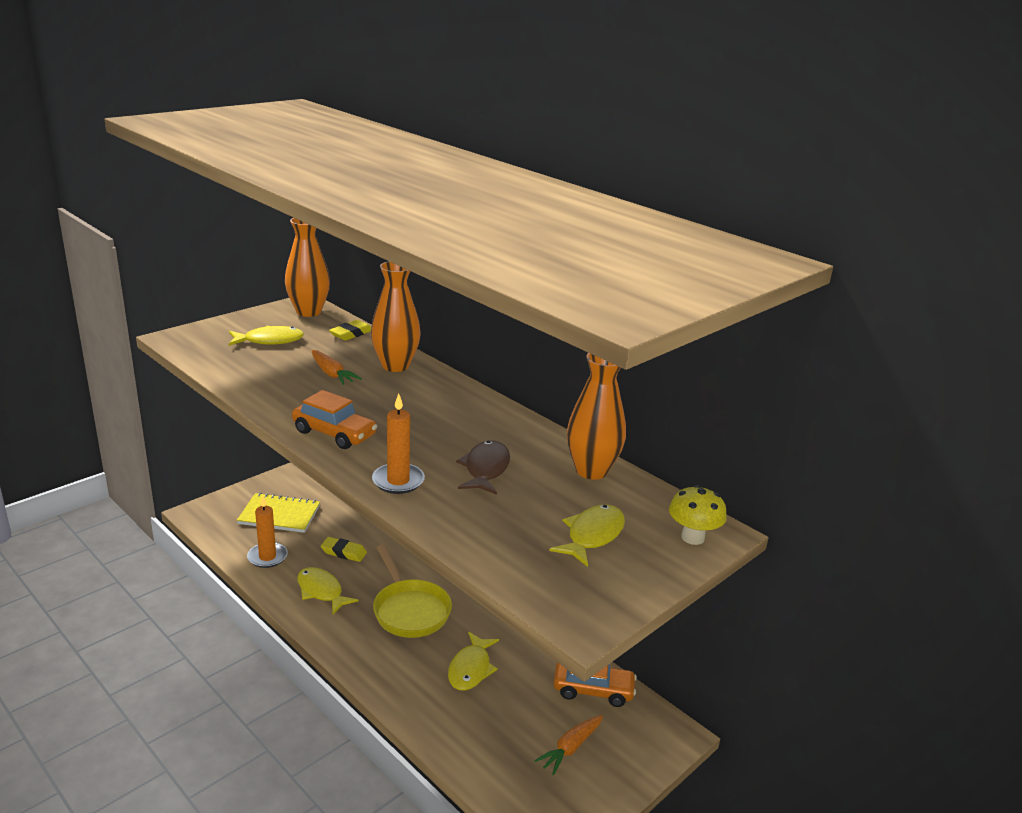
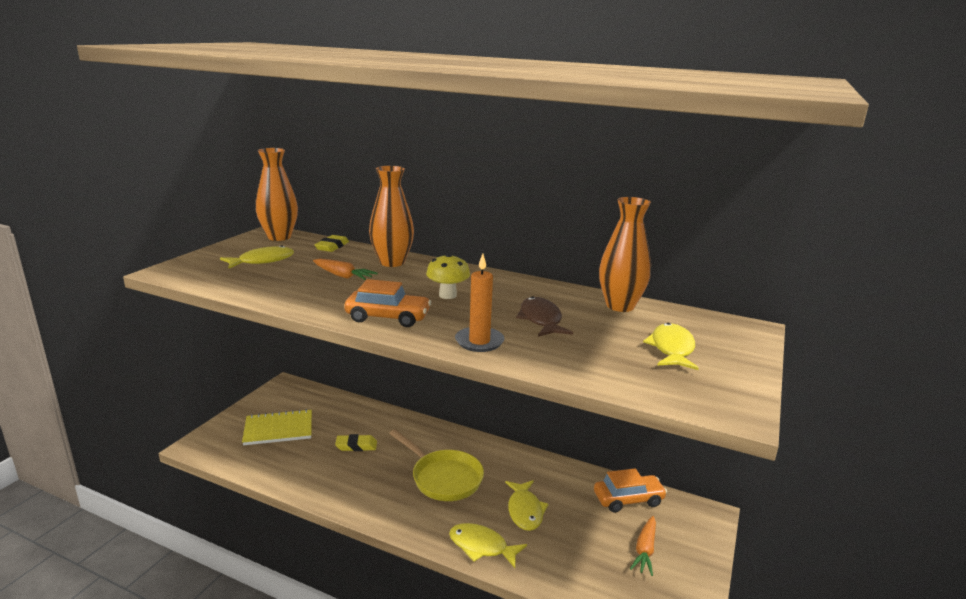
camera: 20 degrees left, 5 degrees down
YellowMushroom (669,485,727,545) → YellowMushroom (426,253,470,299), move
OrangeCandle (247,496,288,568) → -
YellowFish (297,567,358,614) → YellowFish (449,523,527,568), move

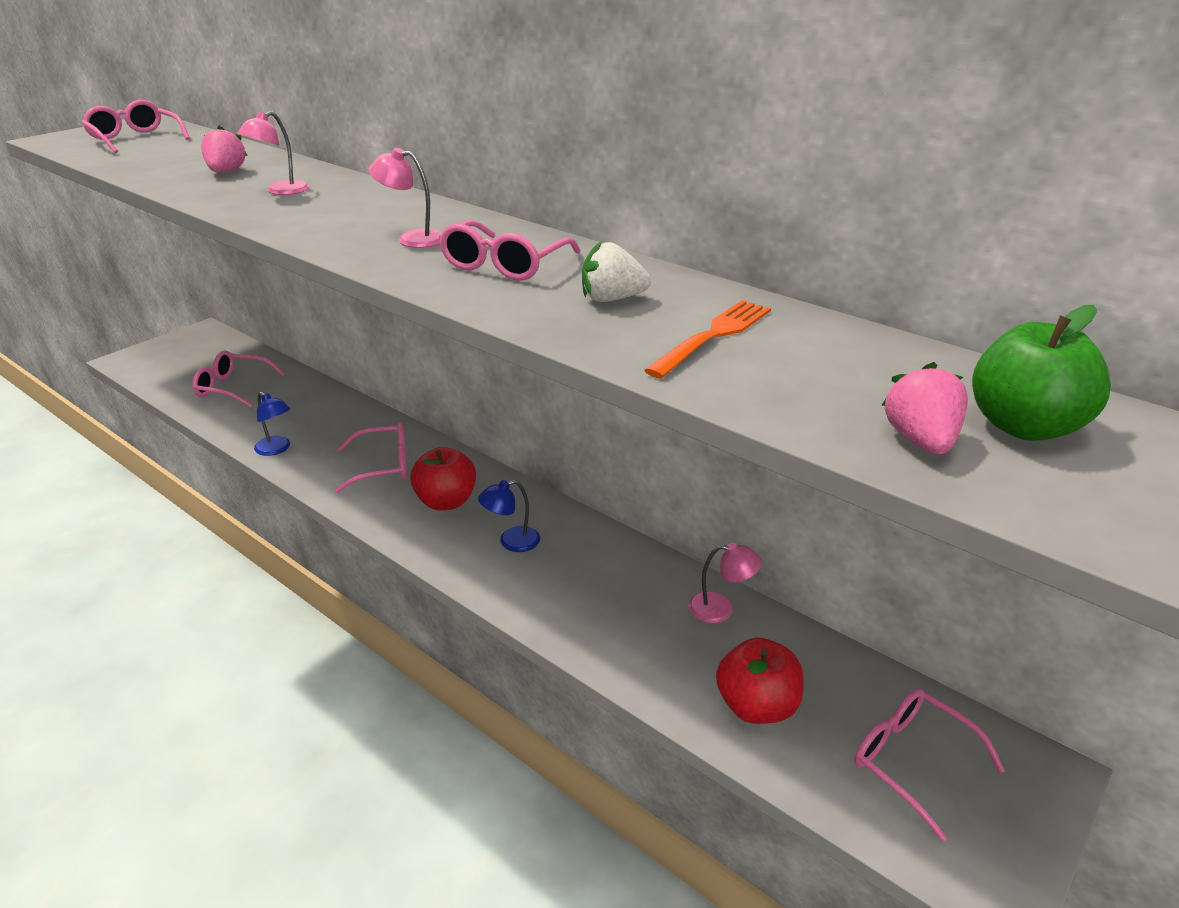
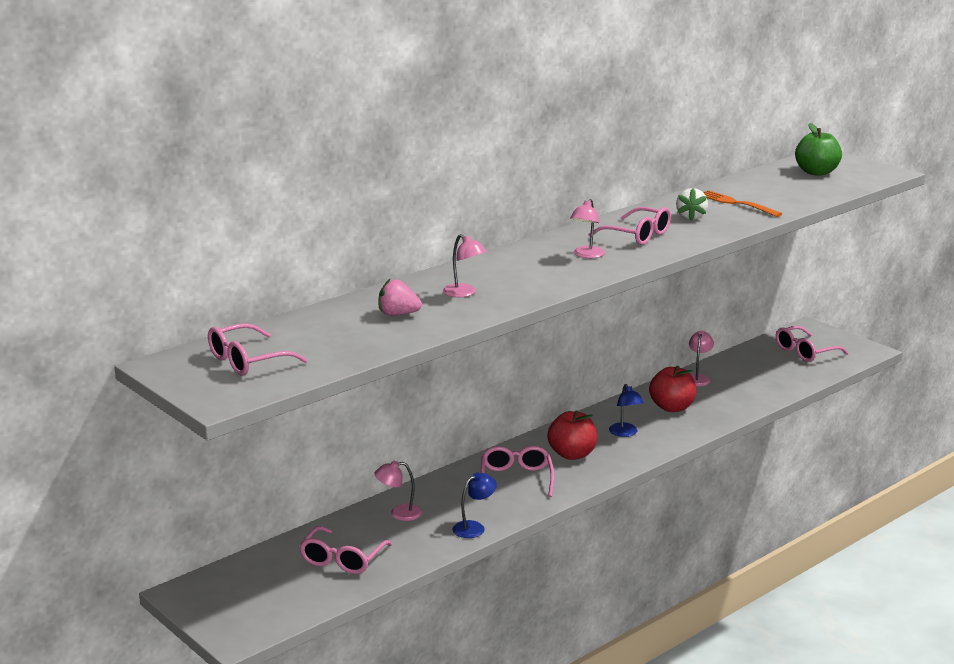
camera: 80 degrees left, 10 degrees down
PinkStrawberry (881,362,968,454) → -
RedApple (716,637,803,724) → RedApple (649,366,696,412), move
- → PinkLamp (374,461,422,521)

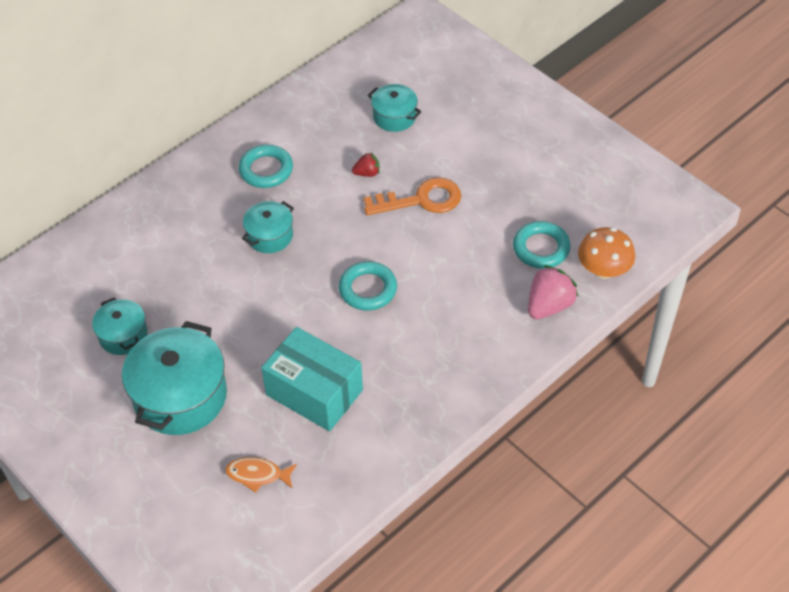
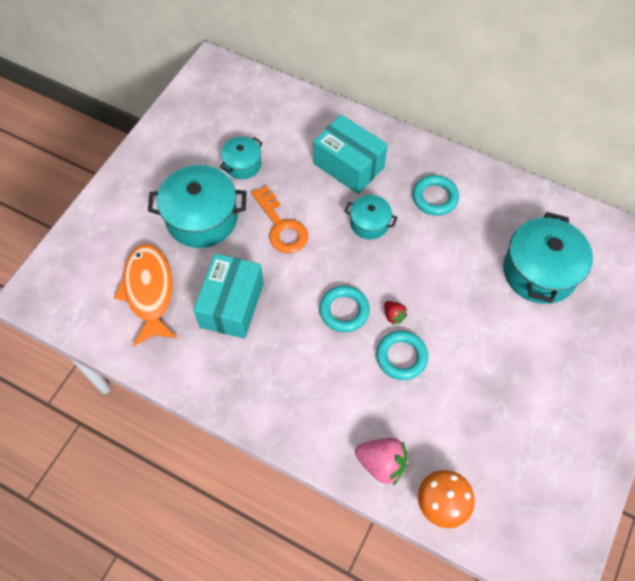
camera: 70 degrees right, 10 degrees up
TurquoisePot (368,84,421,132) → TurquoisePot (503,212,593,304), x1.85
RedStrawberry (352,153,380,177) → RedStrawberry (384,301,407,325), move
OrangeKey (364,178,461,215) → OrangeKey (251,185,308,253), move
TurquoiseRing (513,221,571,269) → TurquoiseRing (376,331,428,380), move
OrangeFish (225,457,297,493) → OrangeFish (113,244,177,347), x2.02
- → TurquoiseBox (314,114,388,194)

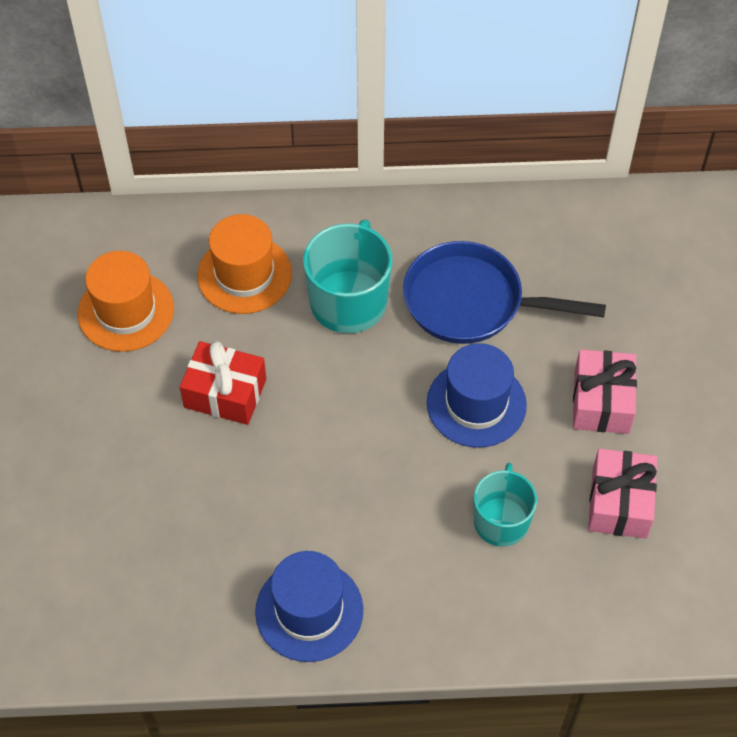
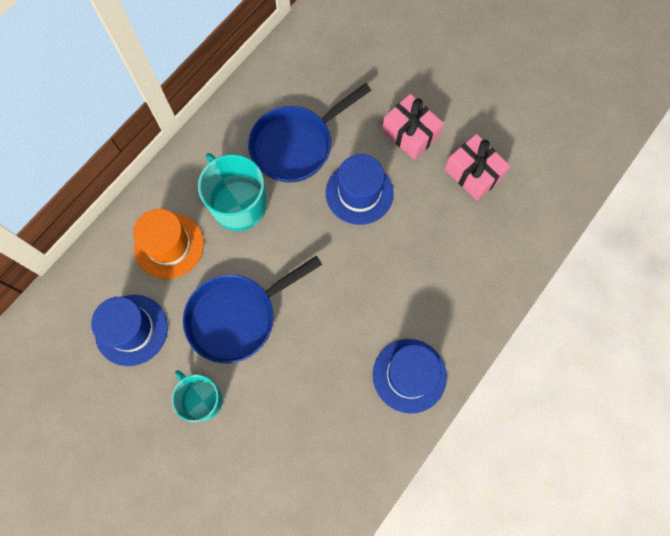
camera: 50 degrees left, 15 degrees up
OrangeHat (77,251,174,352) → BlueHat (91,295,168,366)
RedGift (180,341,266,425) → BluePan (183,256,322,363)
TurquoiseMug (474,463,537,547) → TurquoiseMug (172,370,223,422), move

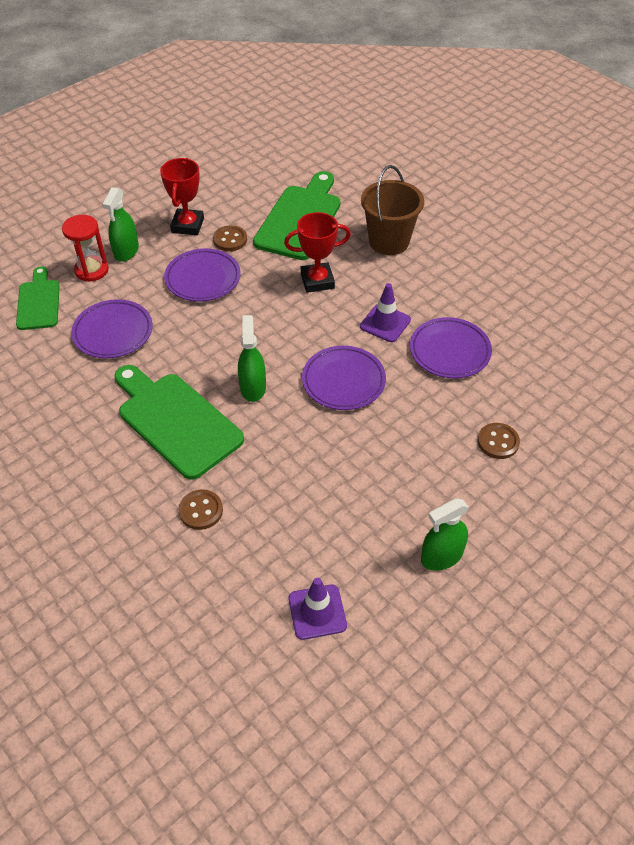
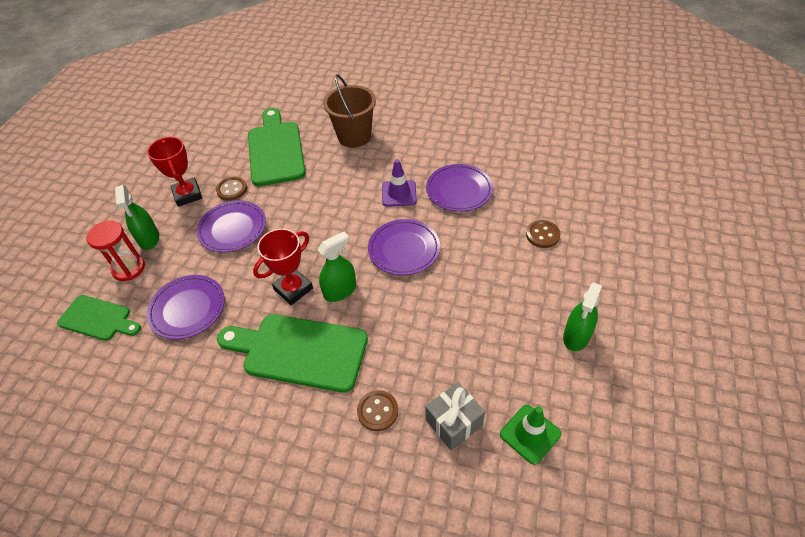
camera: 30 degrees left, 0 degrees up
RedTrophy (284,212,351,293) → RedTrophy (253,229,313,305), move
GreenCuttingBoard (16,266,60,330) → GreenCuttingBoard (57,295,141,341), 150 degrees clockwise
GreenSprayBottle (238,315,266,402) → GreenSprayBottle (318,232,356,302), 90 degrees clockwise
PurpleTrafficCone (289,578,347,640) → GreenTrafficCone (500,405,561,465)
- → GreyGift (425,382,485,451)

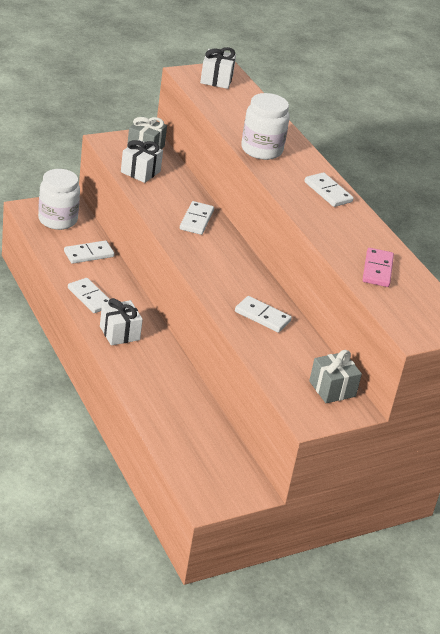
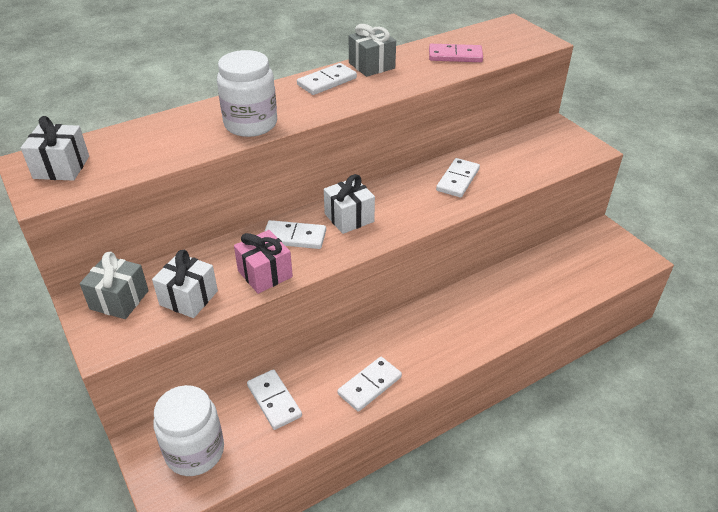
camera: 90 degrees left, 5 degrees up
WhiteGift (100,298,143,346) → WhiteGift (324,174,375,234), move
GreyGift (309,350,362,403) → GreyGift (349,24,396,77), move
- → PinkGift (234,230,293,294)

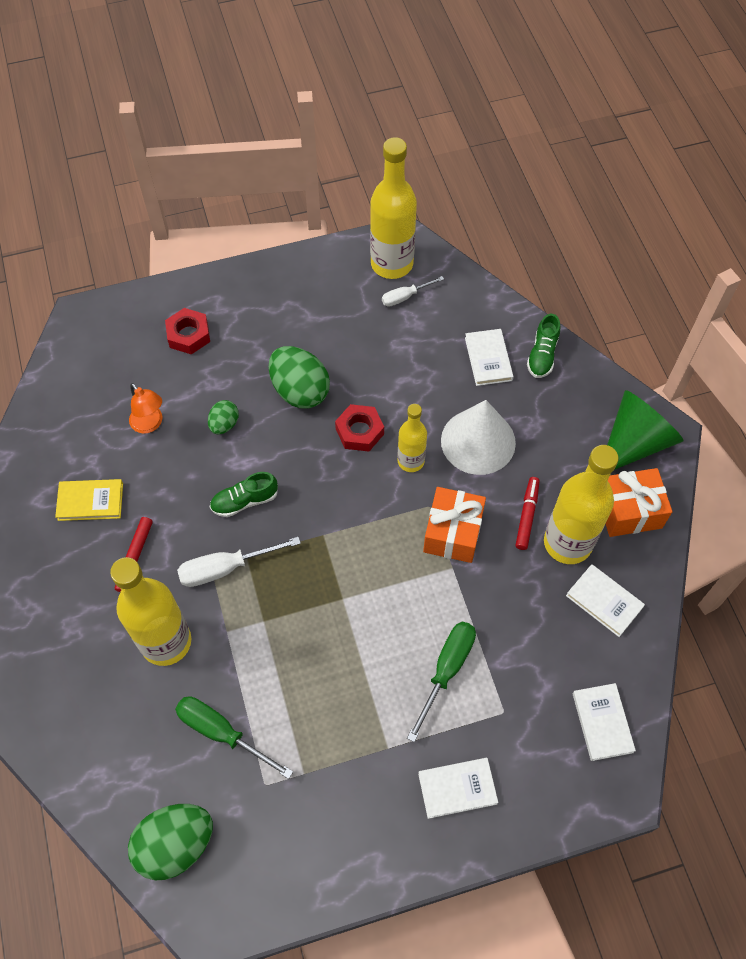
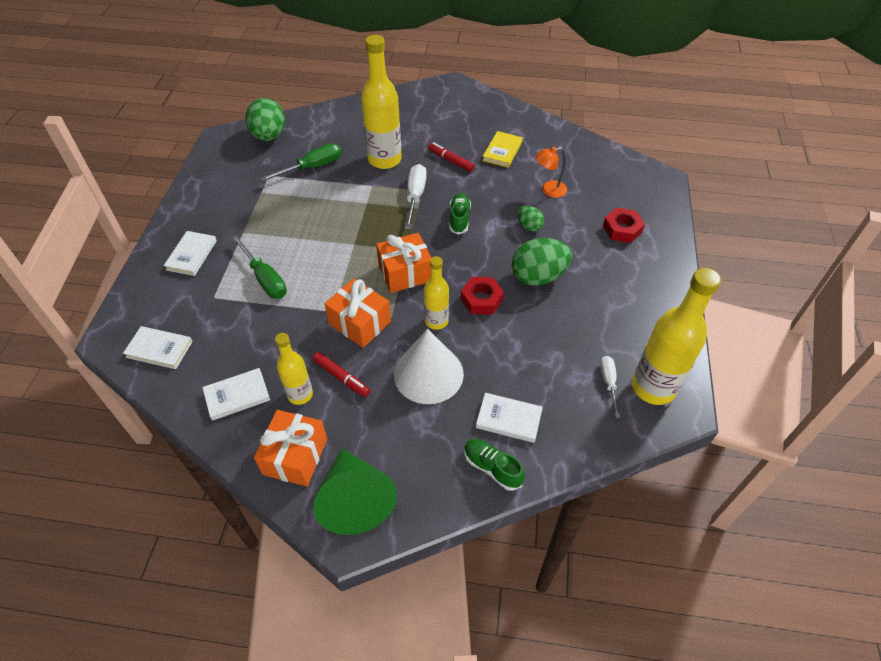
camera: 115 degrees right, 10 degrees down
YellowBottle (544,445,619,564) → YellowBottle (275,333,313,405), x0.57
- → OrangeGift (376,233,431,293)

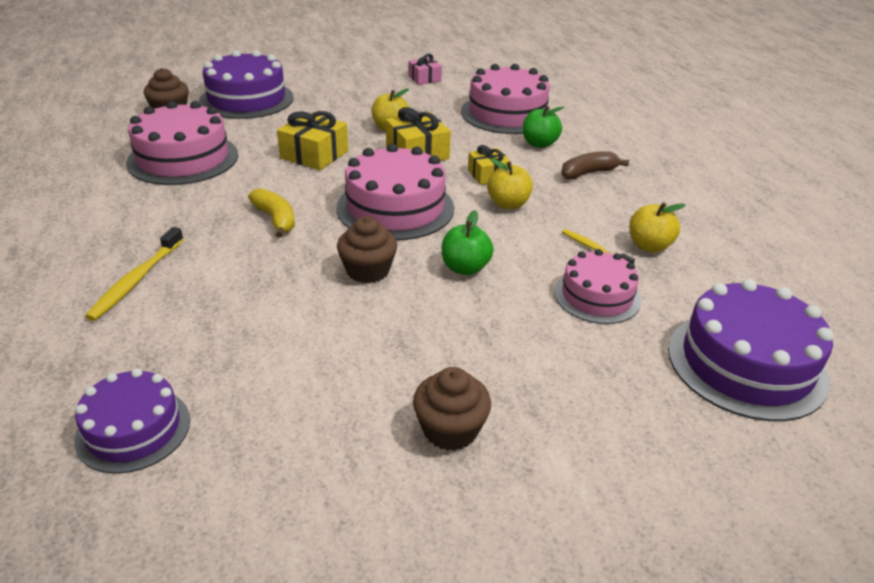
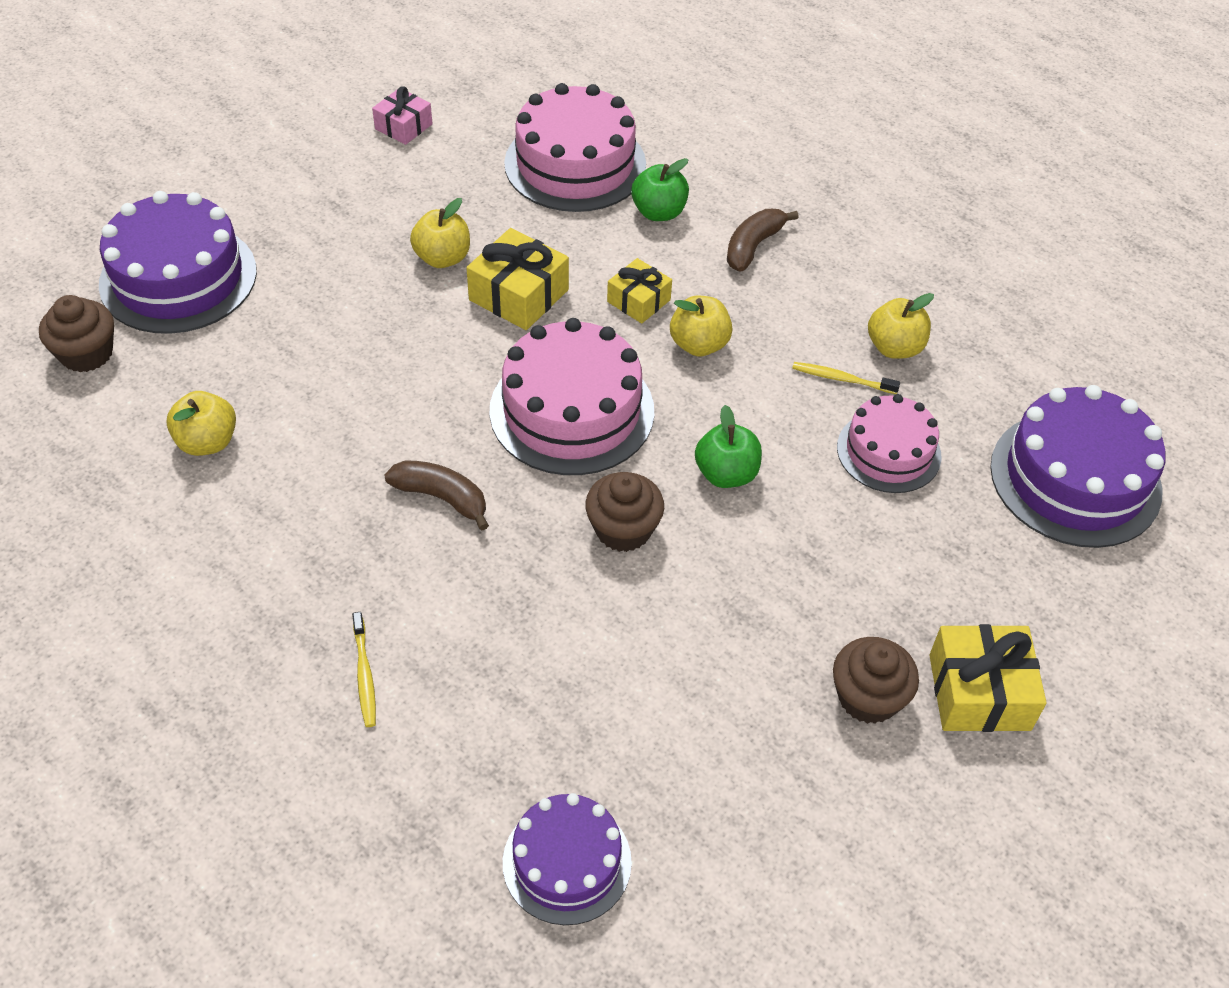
camera: 30 degrees left, 15 degrees up
PinkCake (126,101,238,185) → YellowApple (167,391,236,456)
YellowGift (277,111,348,170) → YellowGift (929,624,1047,732), move
YellowBanana (248,188,295,238) → BrownBanana (384,460,489,530)
YellowToothbrush (85,227,184,321) → YellowToothbrush (352,612,376,727), x0.63

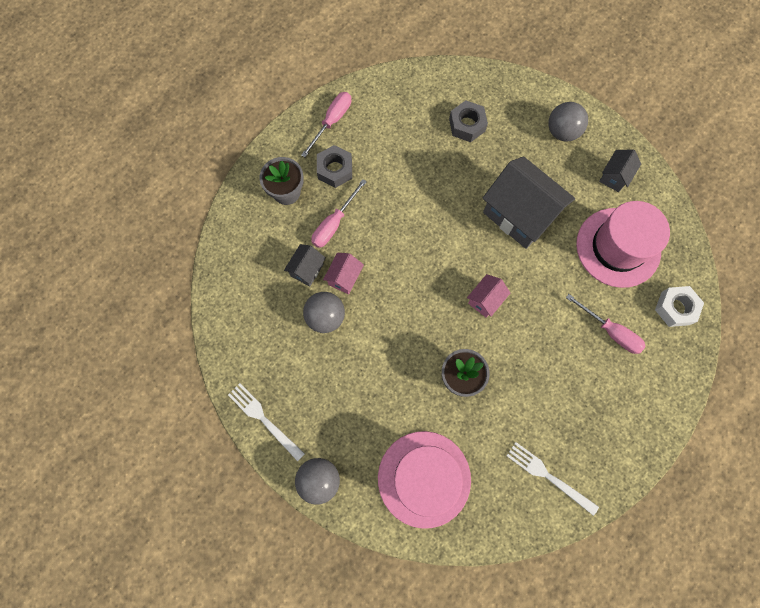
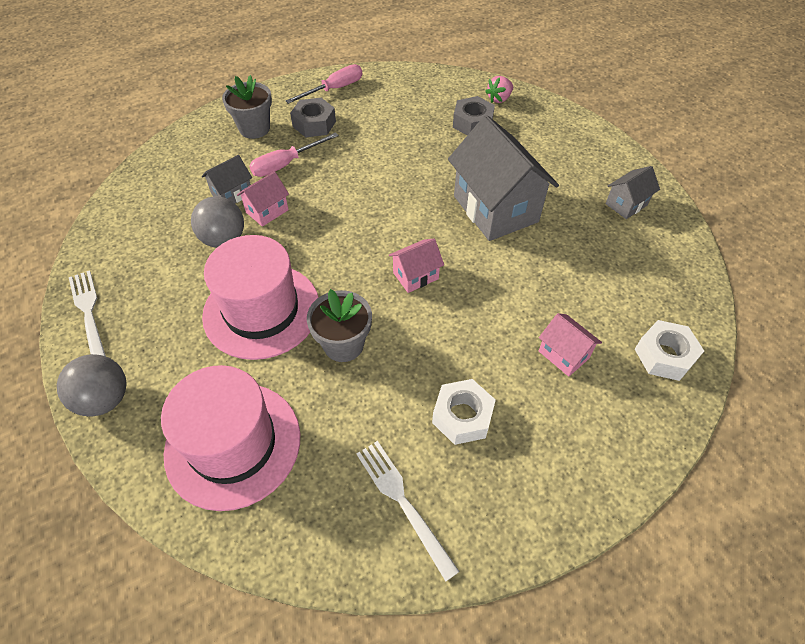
camera: 20 degrees right, 20 degrees down
GreyBall (548,102,588,142) → -
PinkHat (576,201,670,288) → PinkHat (202,235,319,360), move
PinkScrewdriver (566,294,646,354) → PinkHouse (539,313,602,377)
- → PinkStrawberry (485,76,513,103)
- → WhiteNut (432,379,496,445)

